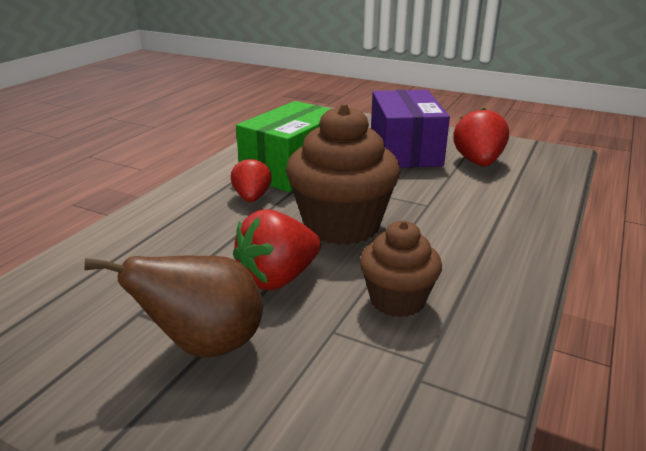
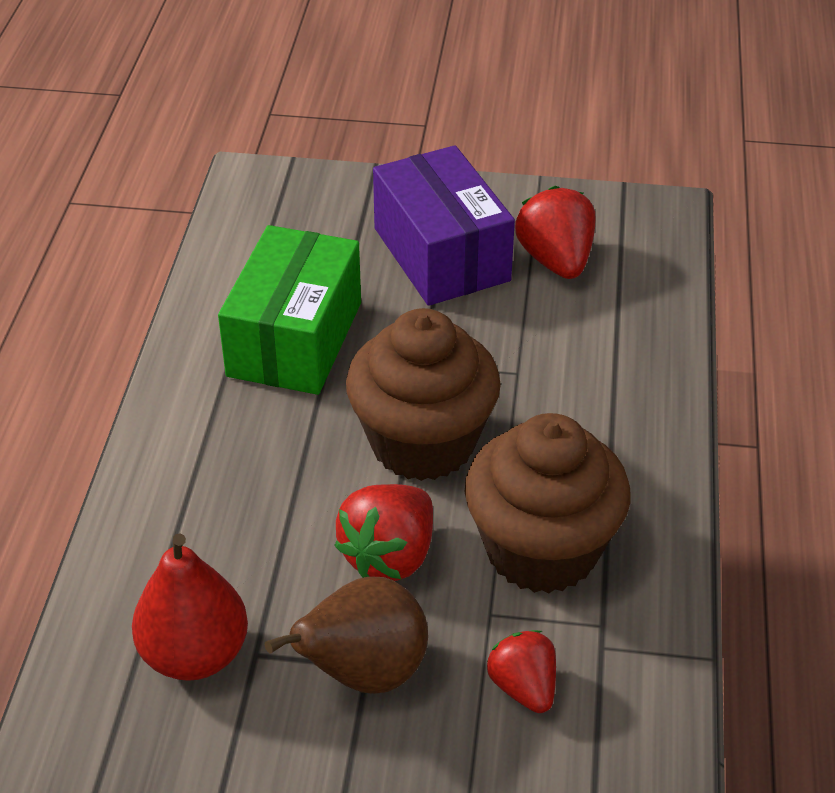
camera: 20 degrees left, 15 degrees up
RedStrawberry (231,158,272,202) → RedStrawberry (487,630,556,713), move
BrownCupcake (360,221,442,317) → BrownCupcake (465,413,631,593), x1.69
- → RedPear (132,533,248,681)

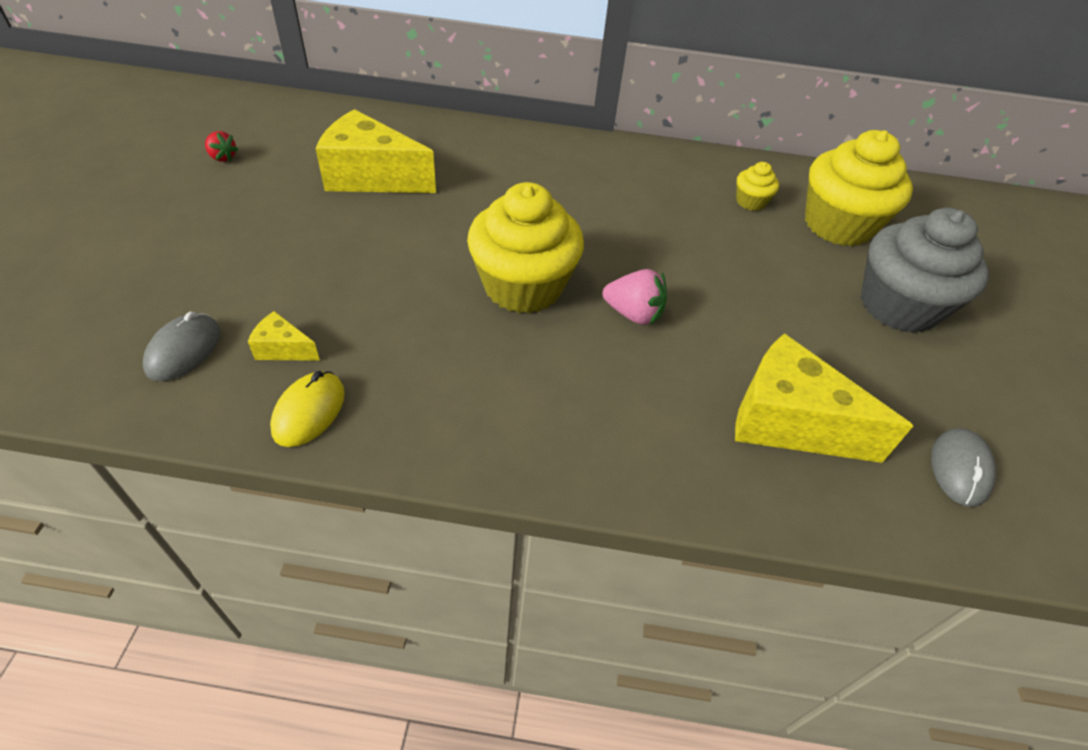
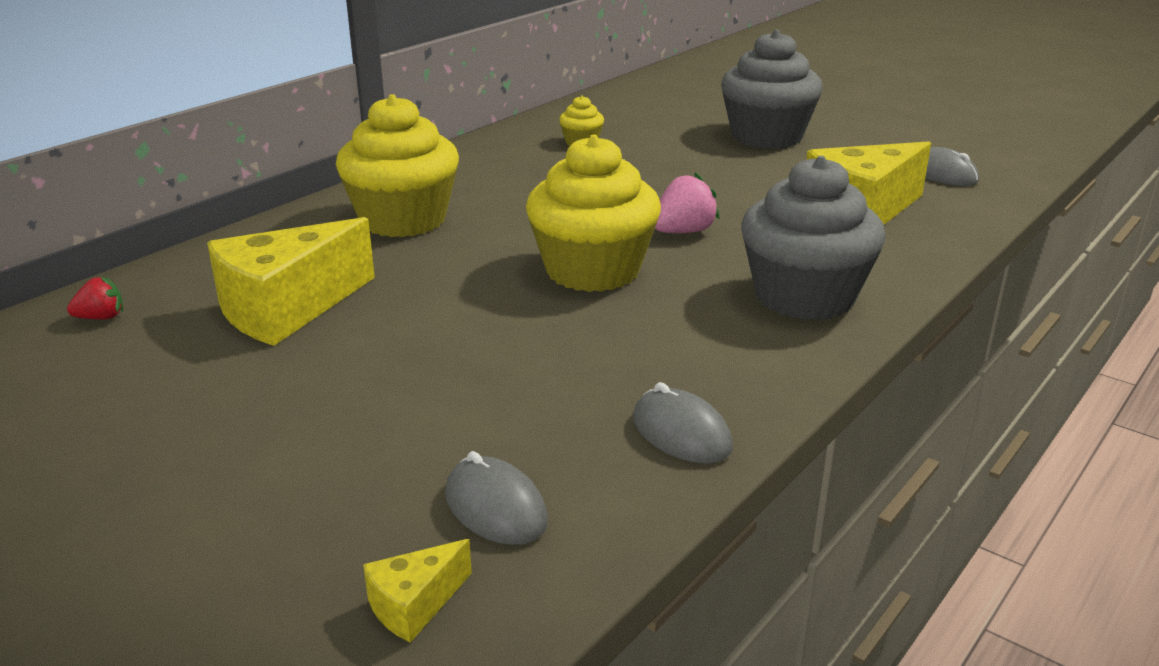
camera: 55 degrees left, 20 degrees down
YellowCupcake (805,130,913,246) → YellowCupcake (336,94,459,237), move
RedStrawberry (205,131,239,162) → RedStrawberry (67,276,123,319), move
YellowCheese (248,311,320,361) → YellowCheese (363,539,472,643), move
YellowMouse (270,371,345,447) → GreyMouse (633,382,733,464)
- → GreyCupcake (741,156,886,320)

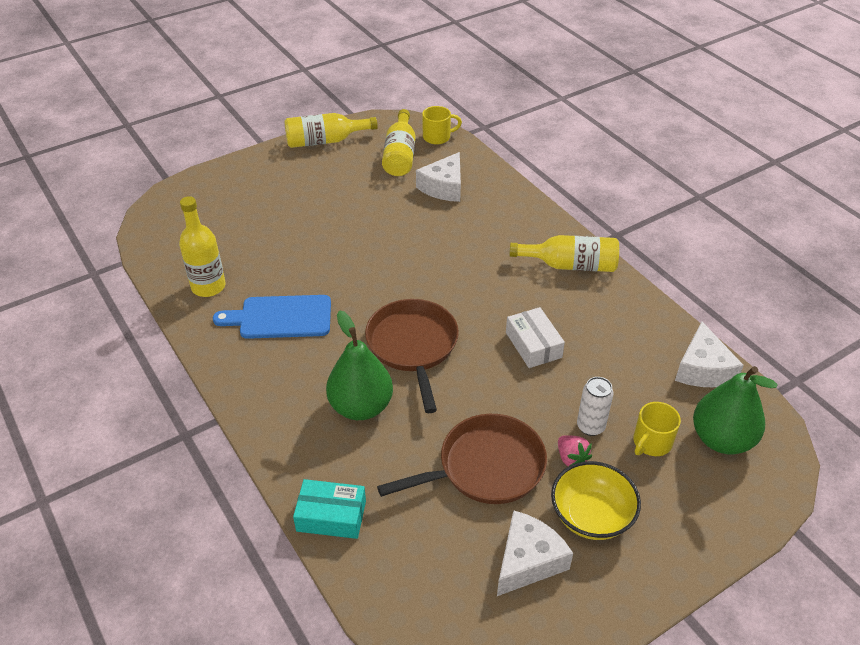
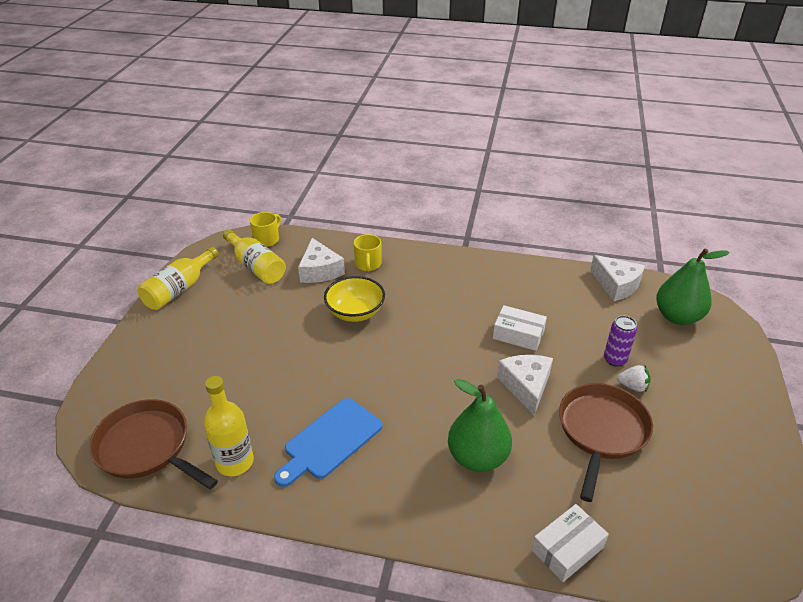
camera: 45 degrees left, 5 degrees down
YellowBottle (509,235,619,272) → -
BrownPan (365,299,459,413) → BrownPan (89,399,218,489), move
WhiteCan (577,377,614,436) → PurpleCan (604,316,637,367)
YellowMug (633,402,681,456) → YellowMug (354,234,382,272), move
PinkStrawberry (558,435,592,466) → WhiteStrawberry (617,365,651,393)
YellowBowl (551,461,641,540) → YellowBowl (324,276,385,322), move
TurquoiseBox (293,479,366,539) → WhiteBox (531,504,609,582)
WhiteCheese (497,510,573,596) → WhiteCheese (497,355,553,415), move

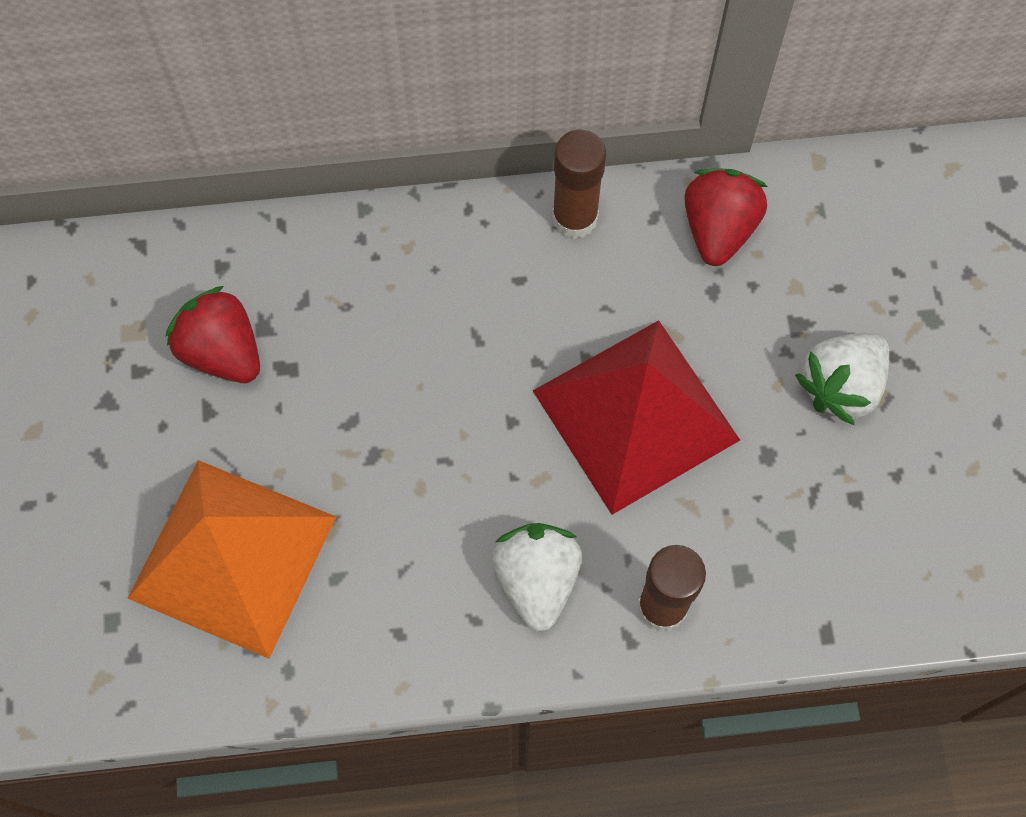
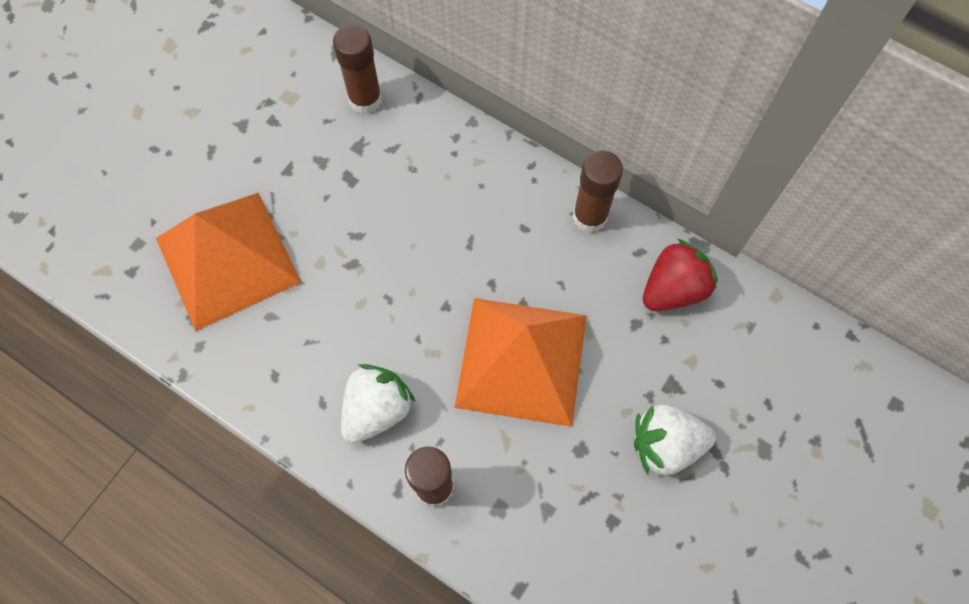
camera: 40 degrees right, 0 degrees up
RedStrawberry (165,286,260,383) → -
RedPyramid (533,320,740,515) → OrangePyramid (454,298,587,427)
- → BrownGlueStick (333,24,382,114)

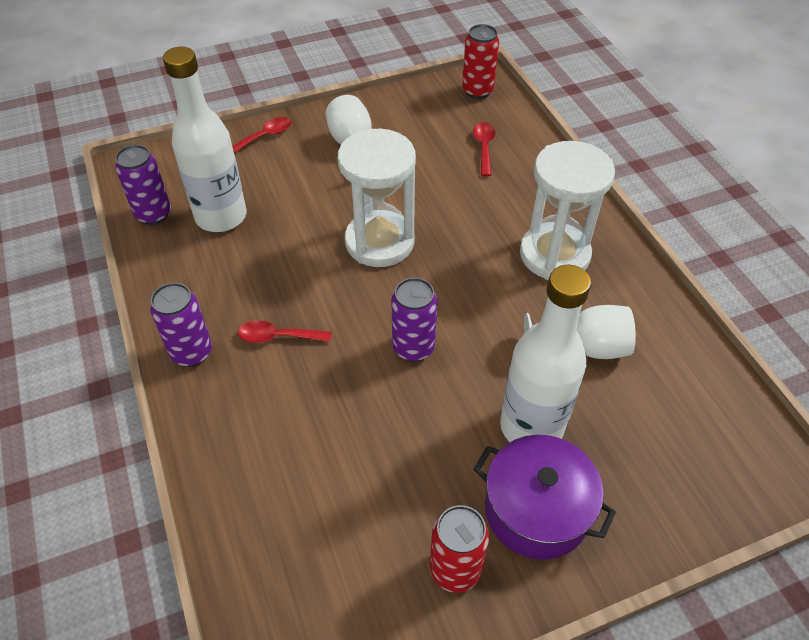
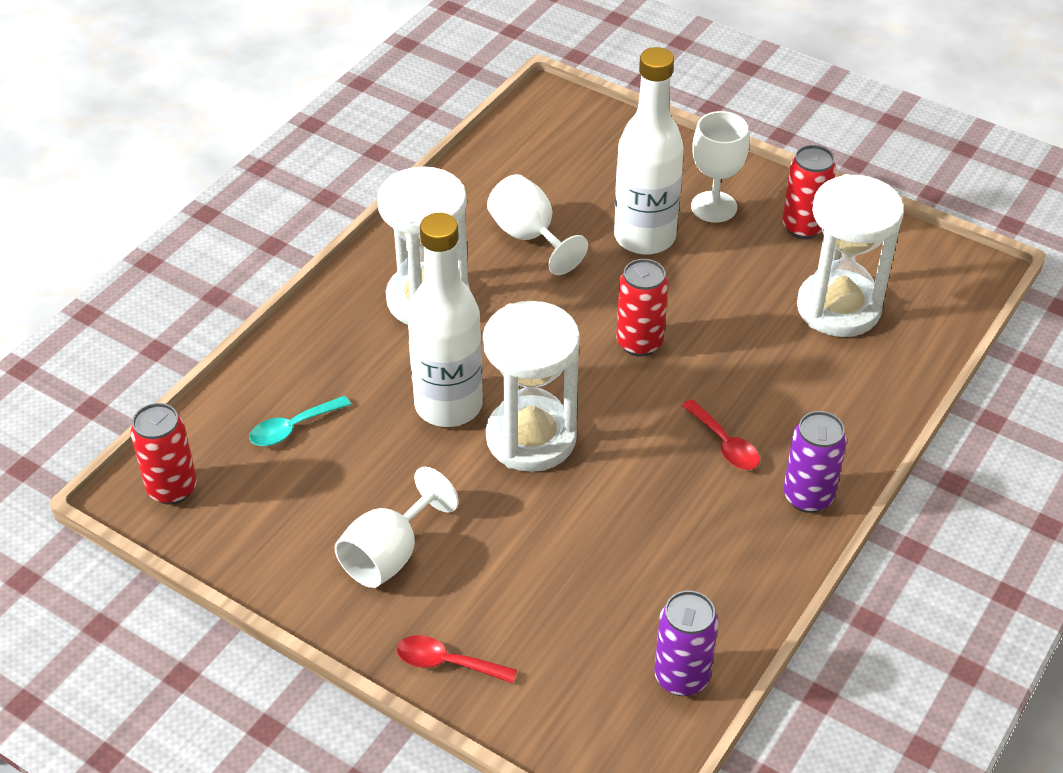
camera: 125 degrees left, 5 degrees down
WhiteBottle (163,46,247,232) → WhiteBottle (408,213,483,427), move
RedSpoon (473,122,495,176) → TurquoiseSpoon (249,396,351,446)
PurpleCan (391,278,437,362) → RedCan (616,259,668,357)
PurplePot (473,435,616,560) → WhiteGoblet (691,111,749,223)
- → WhiteHourglass (797,174,904,337)

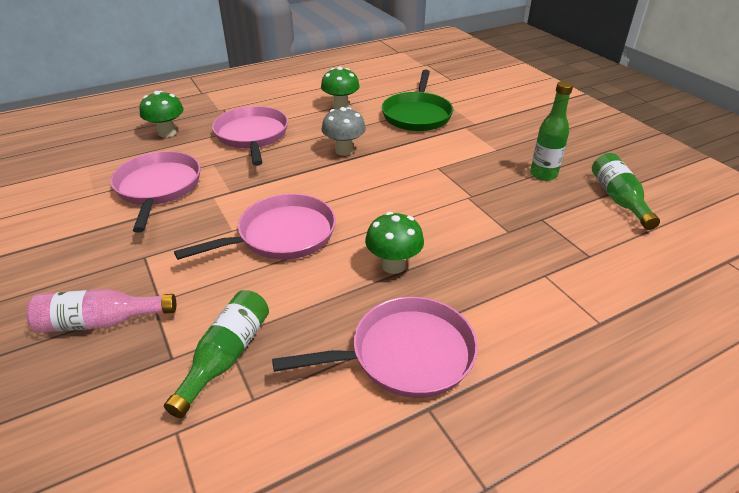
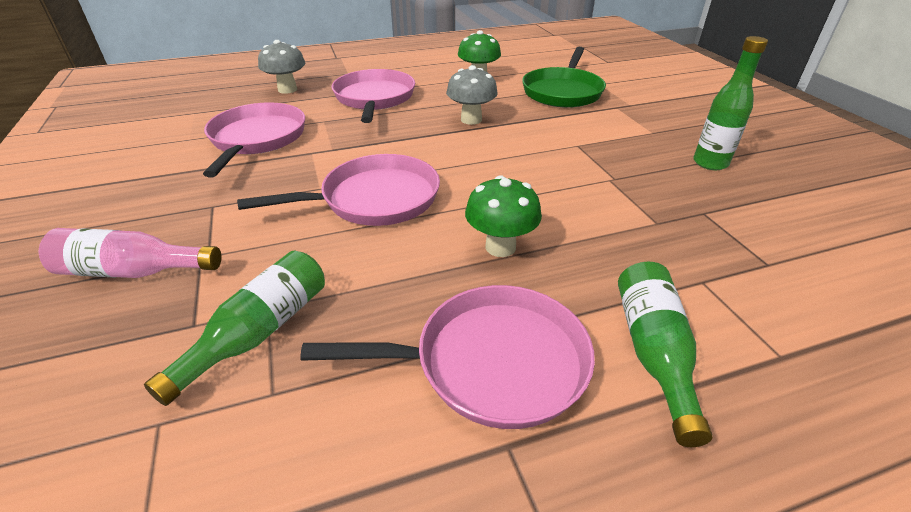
camera: 10 degrees right, 0 degrees up
GreenMushroom (140,91,184,138) → GreyMushroom (258,40,305,94)
GreenBottle (592,153,660,230) → GreenBottle (618,262,713,447), move

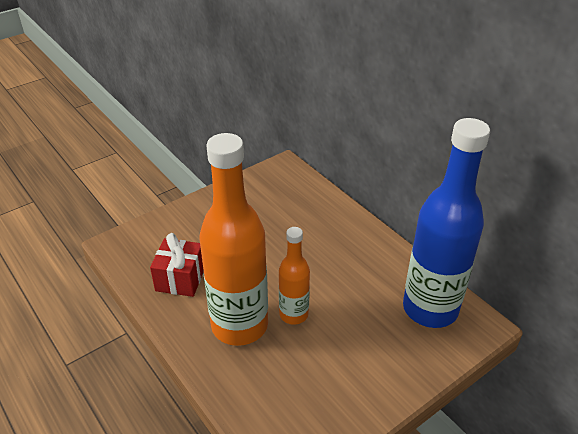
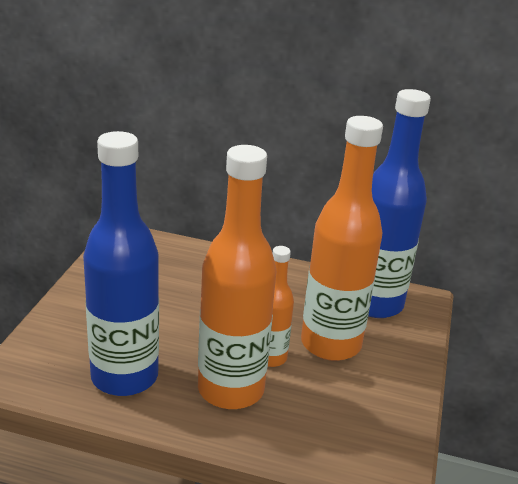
camera: 40 degrees left, 10 degrees down
RedGift (150,233,203,297) → BlueBottle (83,131,159,396)
- → OrangeBottle (301,116,383,361)

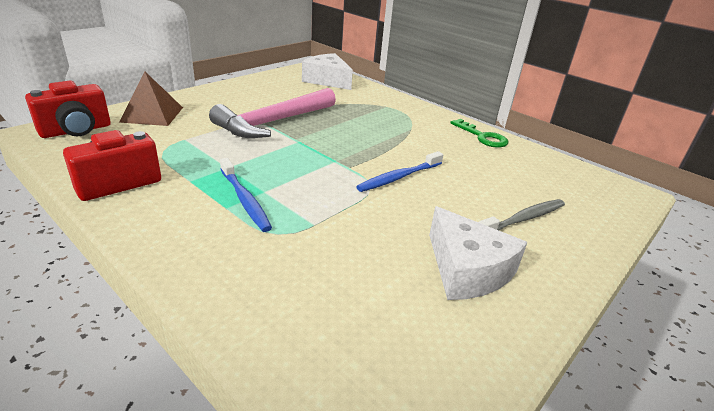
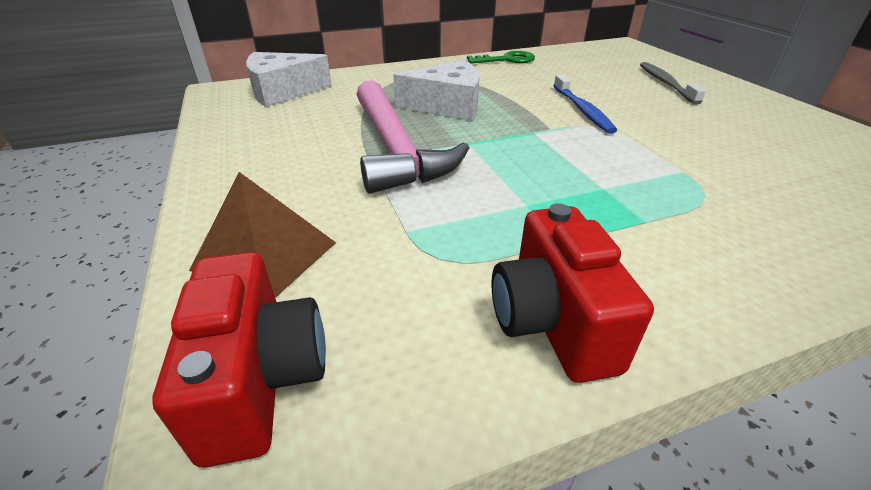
camera: 60 degrees left, 5 degrees up
BlueToothbrush (220,158,272,232) → -
WhiteCheese (429,206,528,300) → WhiteCheese (393,60,480,121), move

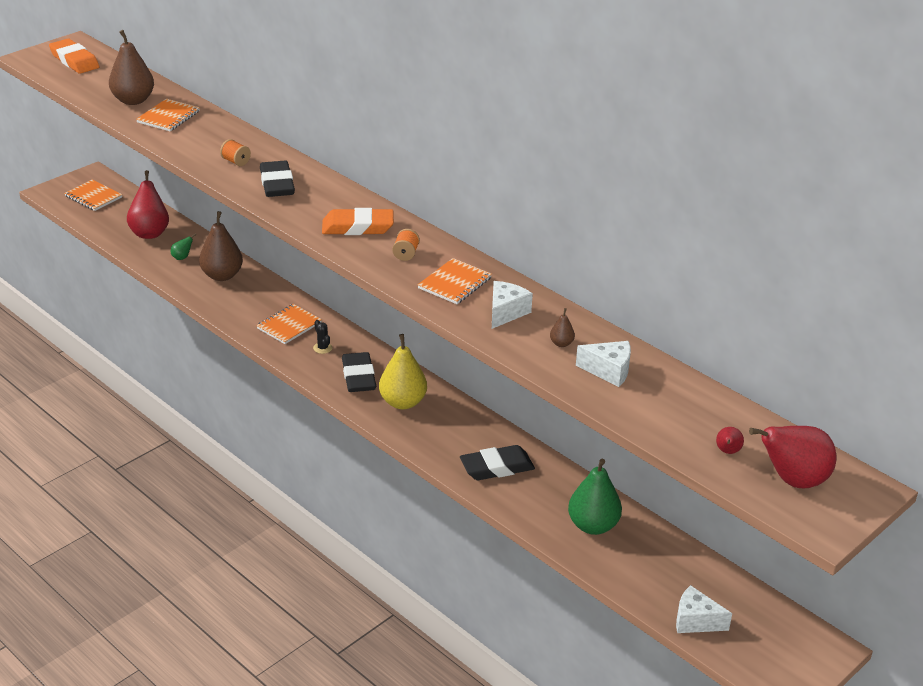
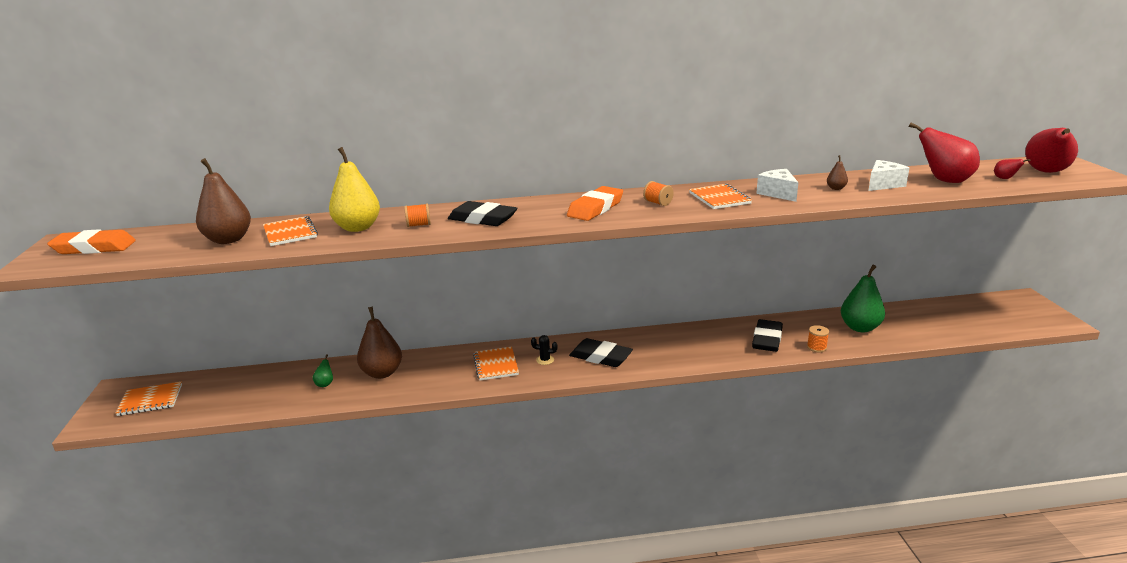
camera: 50 degrees left, 10 degrees down
RedPear (127,170,169,239) → RedPear (909,123,980,183), move
YellowPear (379,334,427,409) → YellowPear (329,147,380,232), move
WhiteCheese (676,585,732,633) → -
- → OrangeSpool (807,325,829,352)

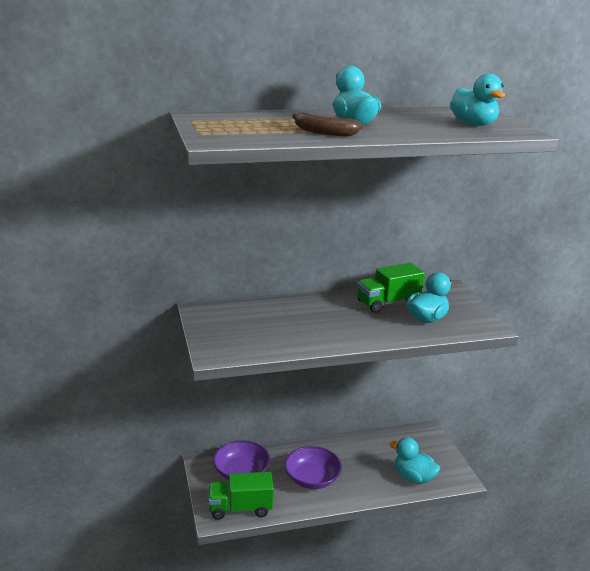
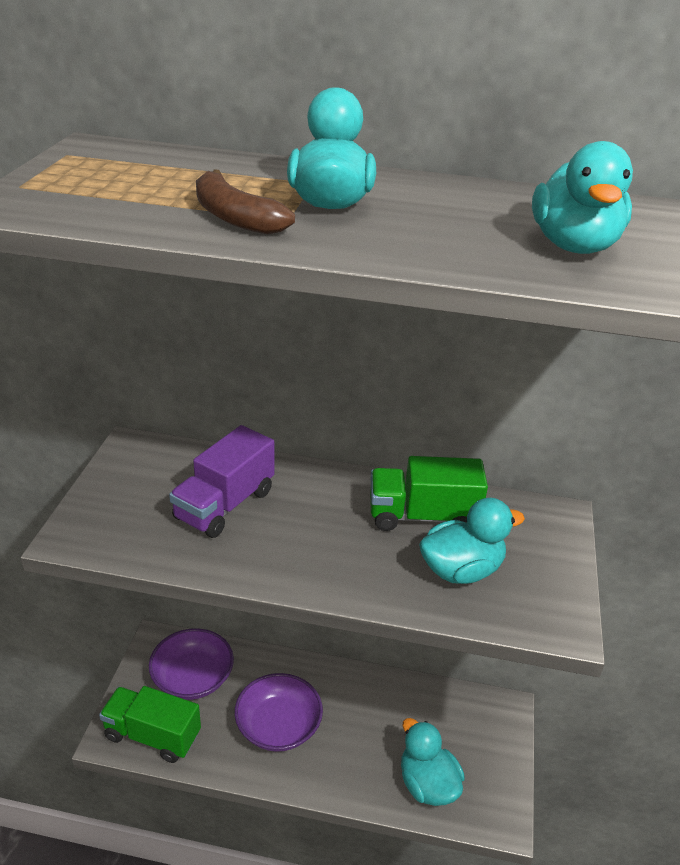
camera: 25 degrees right, 10 degrees up
- → PurpleTruck (169,425,275,538)

